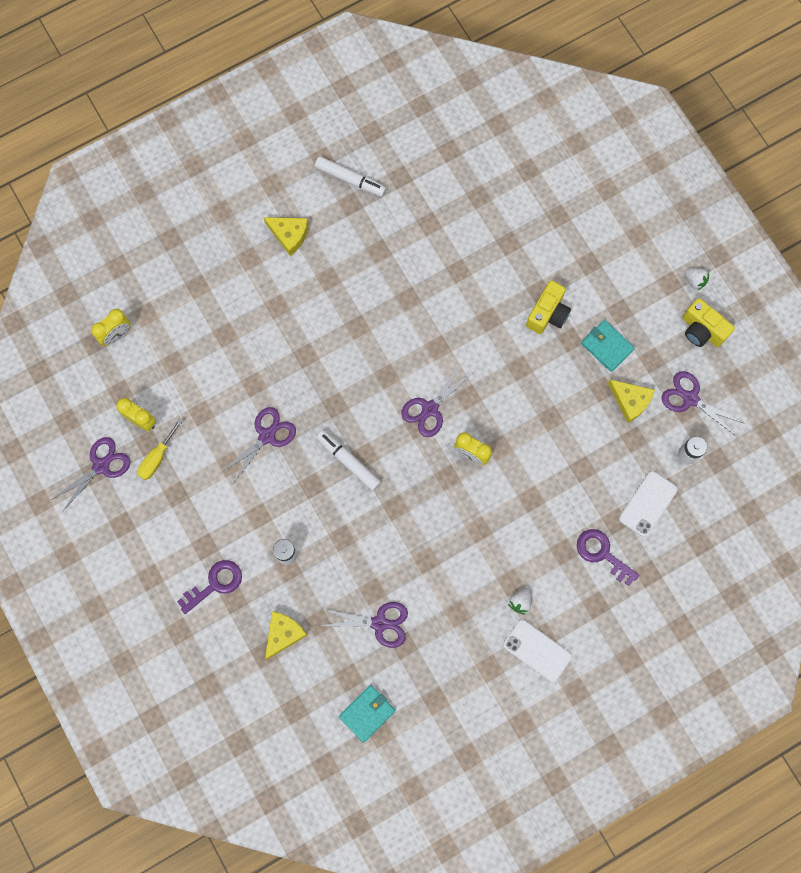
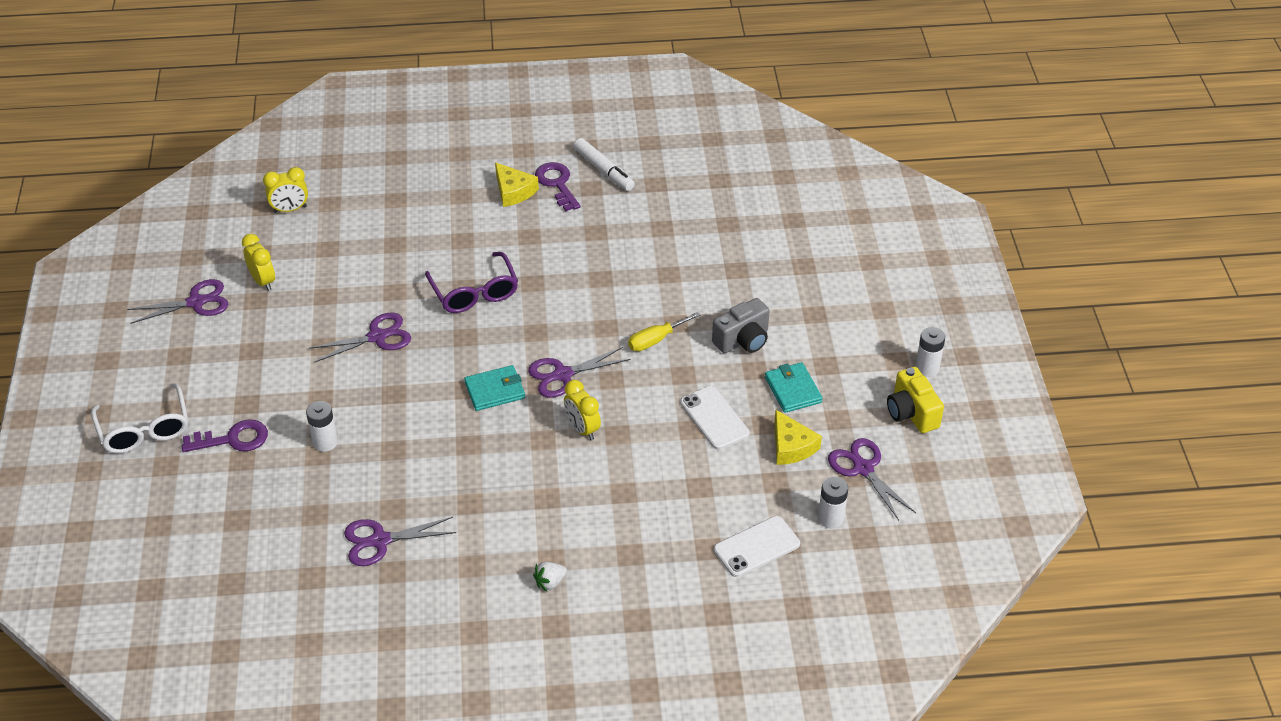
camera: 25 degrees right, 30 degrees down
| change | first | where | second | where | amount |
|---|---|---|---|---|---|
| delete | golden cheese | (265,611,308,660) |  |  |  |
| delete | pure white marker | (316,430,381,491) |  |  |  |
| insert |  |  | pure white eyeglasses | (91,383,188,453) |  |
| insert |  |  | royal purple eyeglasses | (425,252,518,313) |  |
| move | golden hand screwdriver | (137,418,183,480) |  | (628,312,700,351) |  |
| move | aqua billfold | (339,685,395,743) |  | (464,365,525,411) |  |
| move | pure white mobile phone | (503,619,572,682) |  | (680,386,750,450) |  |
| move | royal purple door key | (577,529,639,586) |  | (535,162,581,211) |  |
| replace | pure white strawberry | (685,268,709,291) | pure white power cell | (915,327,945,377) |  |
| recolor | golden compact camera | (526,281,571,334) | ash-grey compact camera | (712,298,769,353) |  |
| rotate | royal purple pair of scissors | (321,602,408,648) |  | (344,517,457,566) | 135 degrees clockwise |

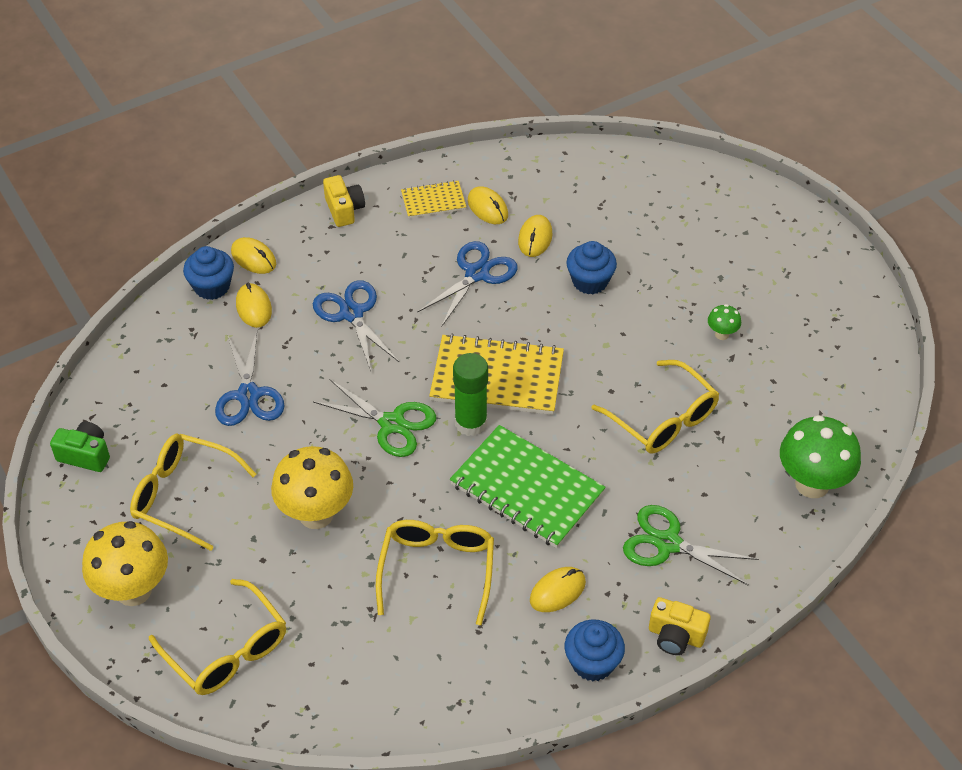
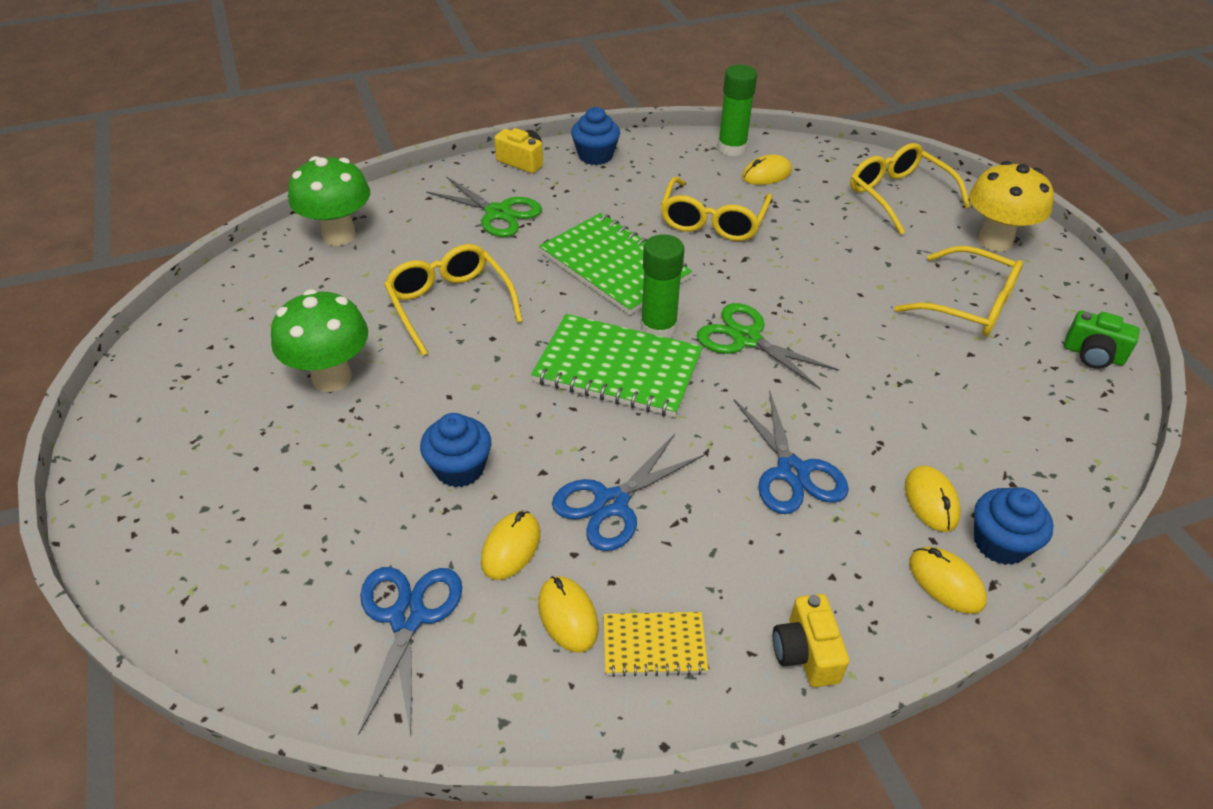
camera: 170 degrees left, 5 degrees down
| change | first | where | second | where | amount |
|---|---|---|---|---|---|
| delete | golden mushroom | (271,446,353,529) |  |  |  |
| insert |  |  | leaf-green glue | (718,65,757,156) |  |
| move | blue pair of scissors | (215,331,285,426) |  | (358,567,462,737) |  |
| move | golden mouse | (530,567,586,612) |  | (742,154,792,185) |  |
| recolor | golden notepad | (429,333,564,415) | leaf-green notepad | (531,314,703,417) |  |
| resize | leaf-green mushroom | (708,304,741,340) |  | (271,289,368,392) | x2.20 |

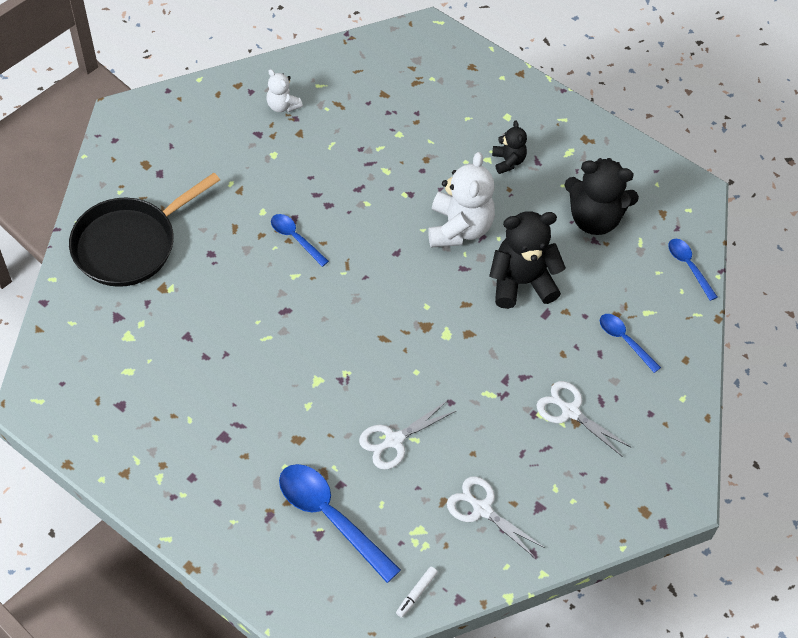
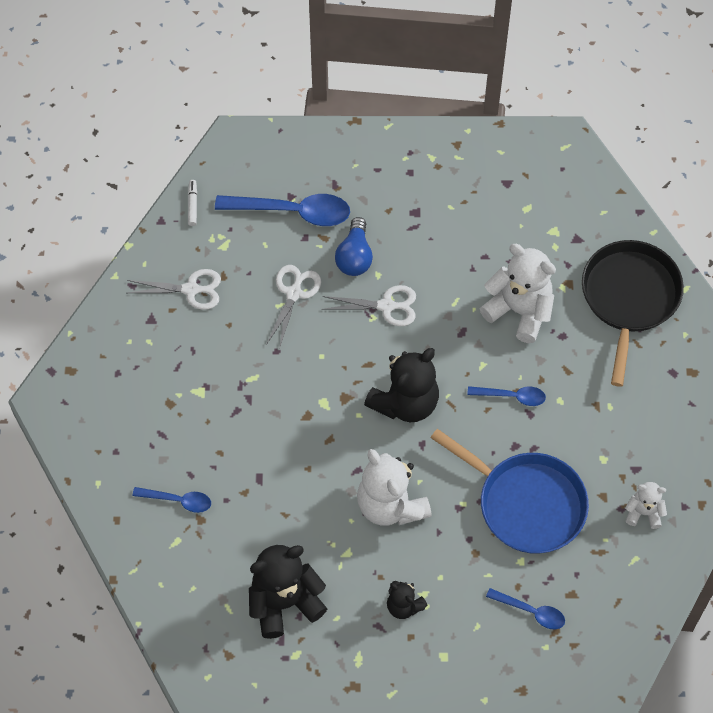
camera: 145 degrees right, 5 degrees up
| change | first | where | second | where | amount |
|---|---|---|---|---|---|
| insert |  |  | blue bulb | (335,217,373,276) |  |
| insert |  |  | blue pan | (431,429,589,554) |  |
| insert |  |  | pure white teddy bear | (479,244,556,343) |  |
| move | jet-black teddy bear | (489,211,566,309) |  | (364,348,439,422) |  |
| move | pure white pair of scissors | (536,381,632,457) |  | (322,285,416,326) |  |
| move | blue tablespoon | (668,239,717,301) |  | (486,588,565,629) |  |

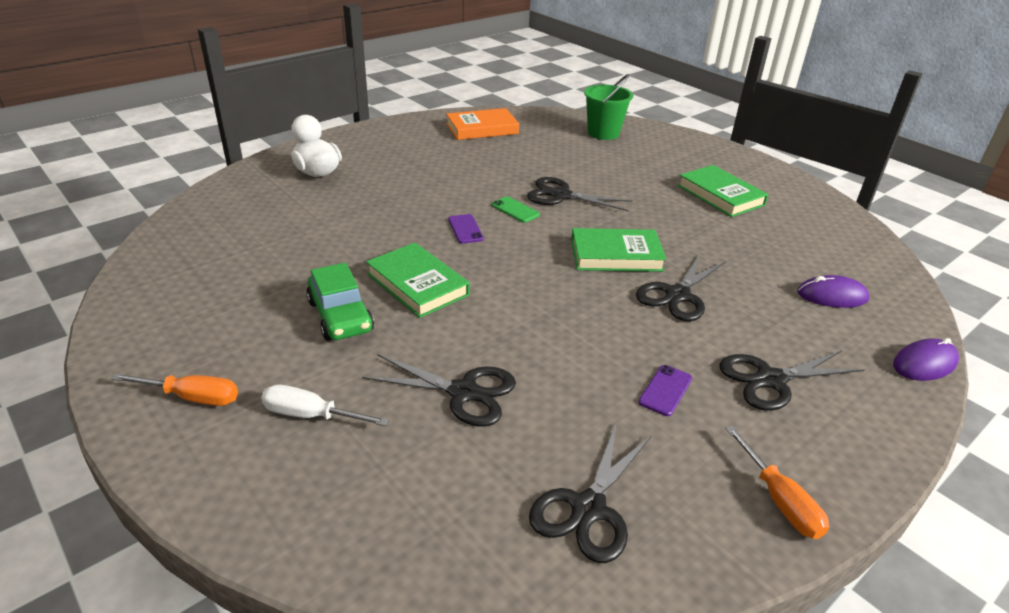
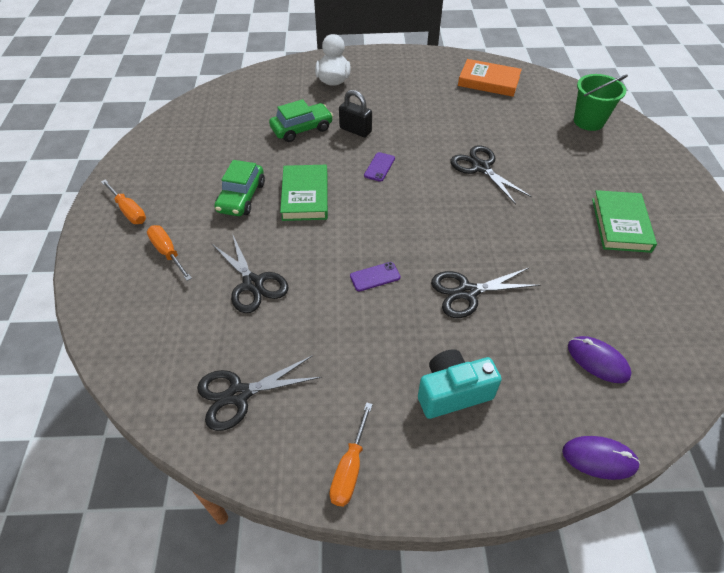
camera: 40 degrees right, 15 degrees up
| change | first | where | second | where | amount |
|---|---|---|---|---|---|
| delete | leaf-green mobile phone | (492,196,540,223) |  |  |  |
| delete | leaf-green book | (571,228,667,272) |  |  |  |
| insert |  |  | leaf-green toy car | (269,99,333,142) |  |
| insert |  |  | jet-black padlock | (339,90,372,137) |  |
| move | royal purple mobile phone | (639,365,692,416) |  | (350,262,401,292) |  |
| replace | jet-black pair of scissors | (719,350,865,411) | aqua compact camera | (418,349,502,419) |  |
| recolor | pure white hand screwdriver | (261,385,389,426) | orange hand screwdriver | (147,225,192,281) |  |

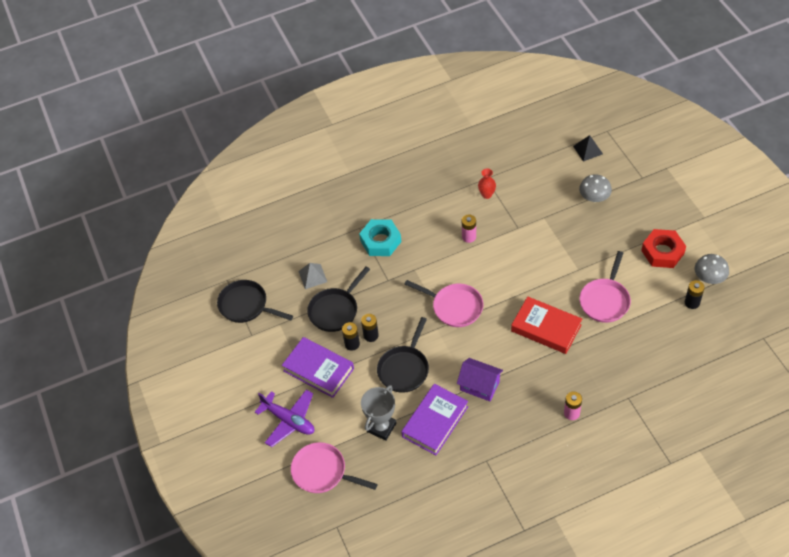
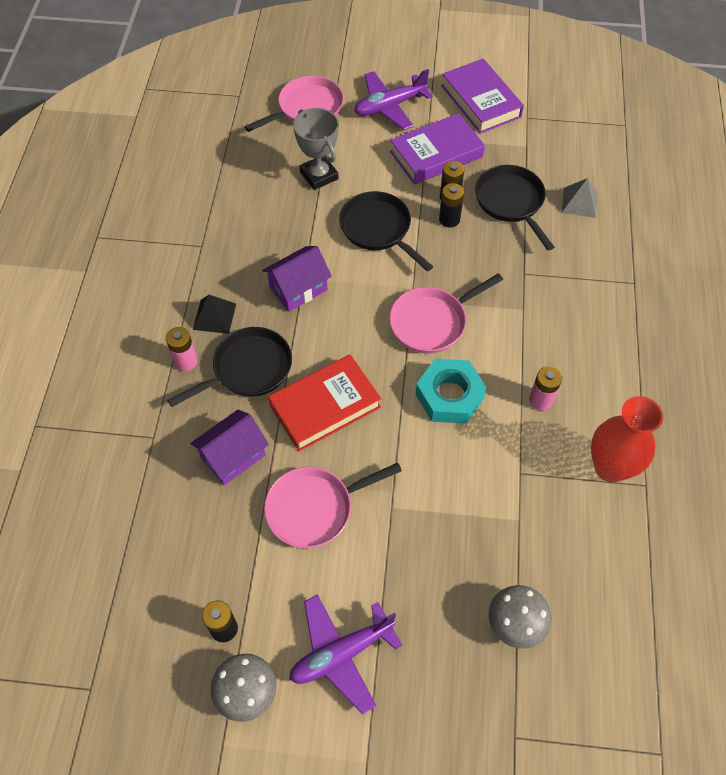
camera: 115 degrees right, 5 degrees up
| change | first | where | second | where | amount |
|---|---|---|---|---|---|
| insert |  |  | royal purple toy house | (190,410,269,485) |  |
| move | jet-black pan | (217,280,293,323) |  | (167,327,292,407) |  |
| move | aqua hexagon nut | (359,219,401,256) |  | (415,359,487,424) |  |
| move | royal purple book | (401,384,468,455) |  | (441,59,524,134) |  |
| move | jet-black solid pyramid | (573,135,603,162) |  | (193,295,236,334) |  |
| replace | crimson hexagon nut | (641,229,686,268) | royal purple plane | (289,594,402,714) |  |
| rotate | rose-pink pan | (579,251,631,323) |  | (264,463,402,548) | 75 degrees counterclockwise |
| resize | crimson flower vase | (478,168,496,199) |  | (591,396,663,482) | x1.85 |

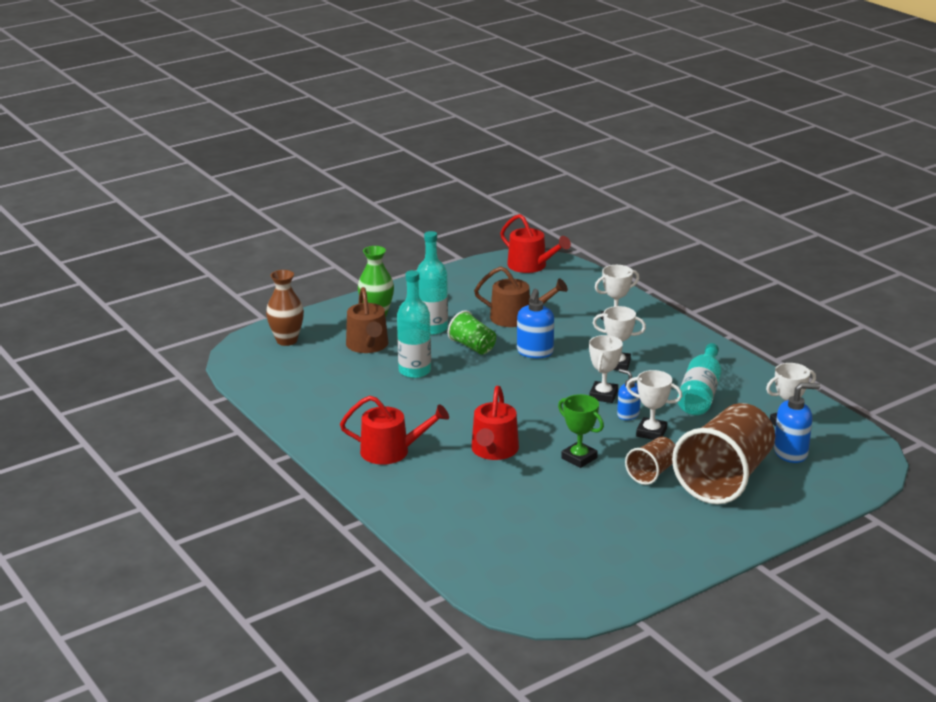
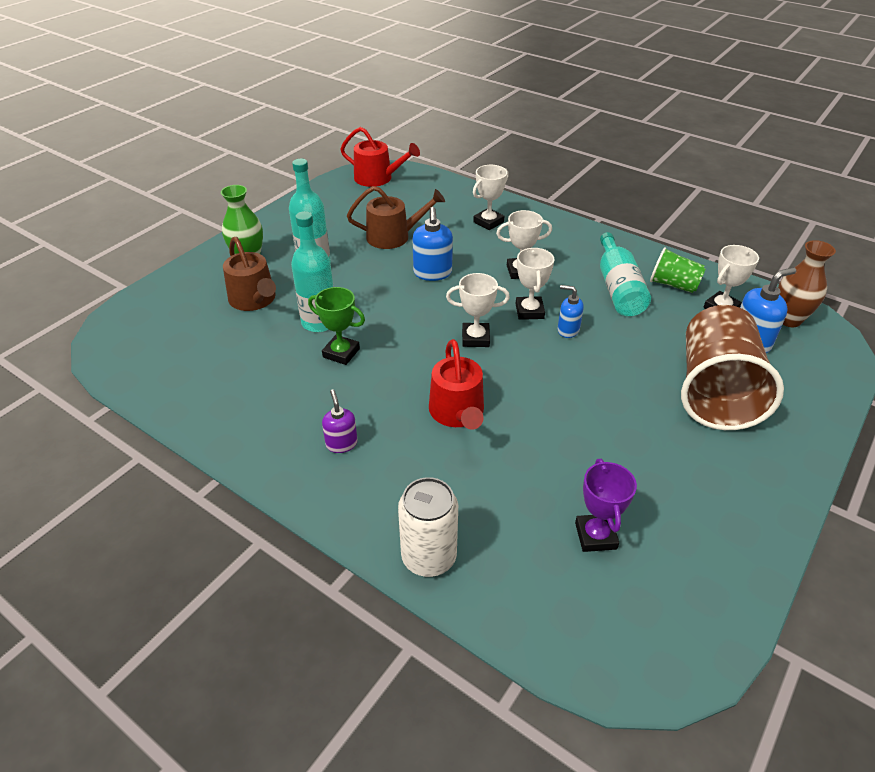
camera: 20 degrees left, 15 degrees up
| change | first | where | second | where | amount |
|---|---|---|---|---|---|
| delete | dark brown tumbler | (625,437,675,485) |  |  |  |
| insert |  |  | pure white tin | (398,477,458,577) |  |
| insert |  |  | royal purple trophy | (575,459,637,552) |  |
| move | dark brown flower vase | (266,270,304,346) |  | (778,240,836,327) |  |
| move | leaf-green tumbler | (448,310,496,355) |  | (650,247,706,293) |  |
| move | leaf-green trophy | (558,394,604,468) |  | (308,287,365,365) |  |
| move | pure white trophy | (626,370,682,440) |  | (446,273,510,347) |  |
| replace | crimson watering pot | (340,396,449,465) | royal purple pump bottle | (322,390,358,453) |  |

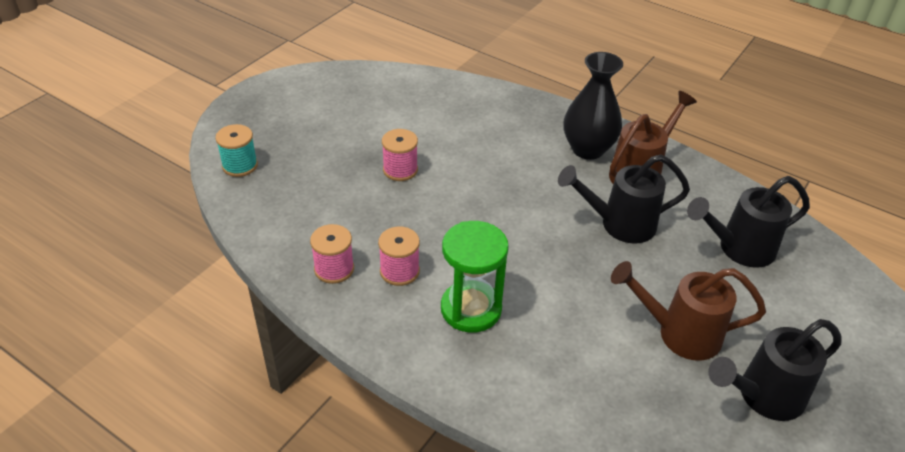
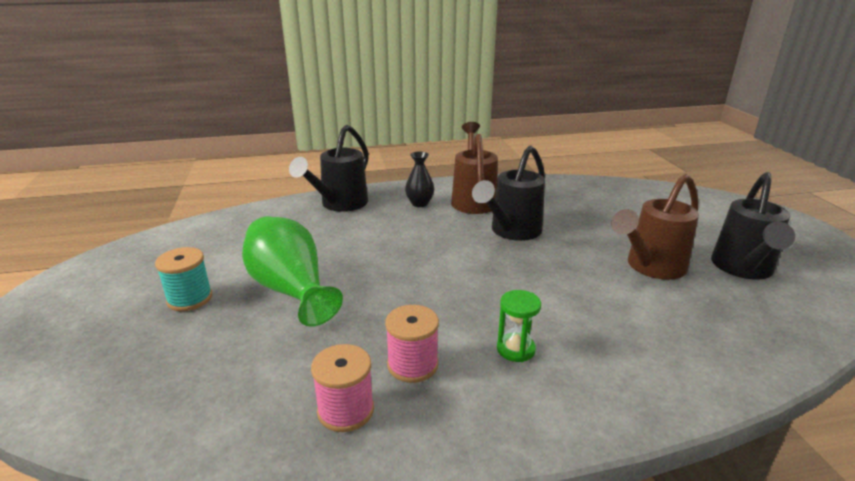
camera: 45 degrees left, 15 degrees down
| change | first | where | second | where | amount |
|---|---|---|---|---|---|
| move | aqua reel of thread | (215,124,258,177) |  | (155,247,212,311) |  |
| move | jet-black watering pot | (687,176,810,268) |  | (289,125,369,212) |  |
| replace | rose-pink reel of thread | (382,129,418,181) | leaf-green flower vase | (242,216,343,327) |  |
| resize | leaf-green sandglass | (441,221,509,333) |  | (497,290,541,362) | x0.53 |
| resize | jet-black flower vase | (564,52,623,160) |  | (405,151,434,207) | x0.54 |

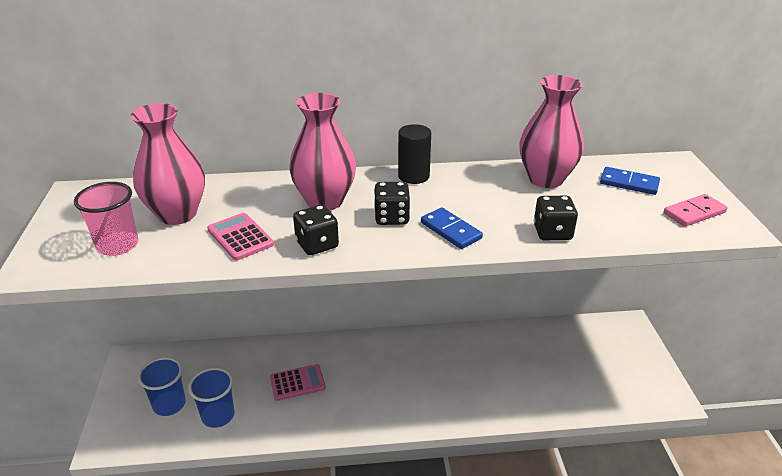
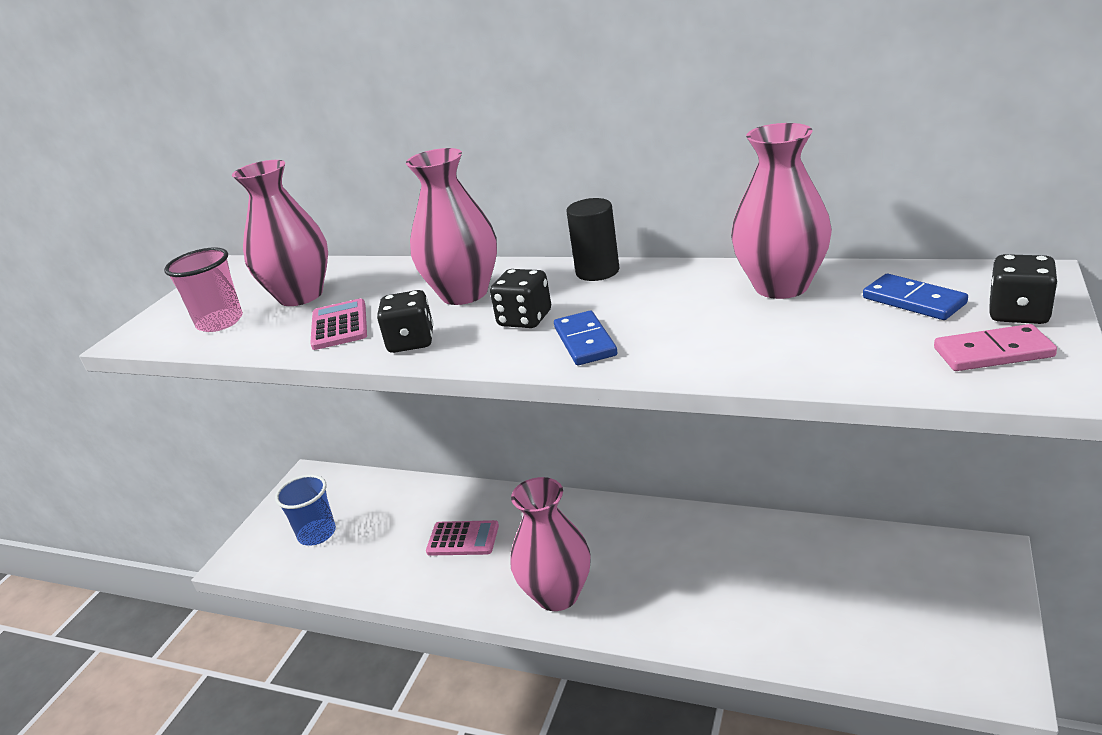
camera: 30 degrees right, 5 degrees down
| change | first | where | second | where | amount |
|---|---|---|---|---|---|
| delete | blue tumbler | (188,368,235,428) |  |  |  |
| insert |  |  | rose-pink flower vase | (510,477,591,611) |  |
| move | jet-black dice | (534,196,578,240) |  | (989,254,1058,324) |  |

